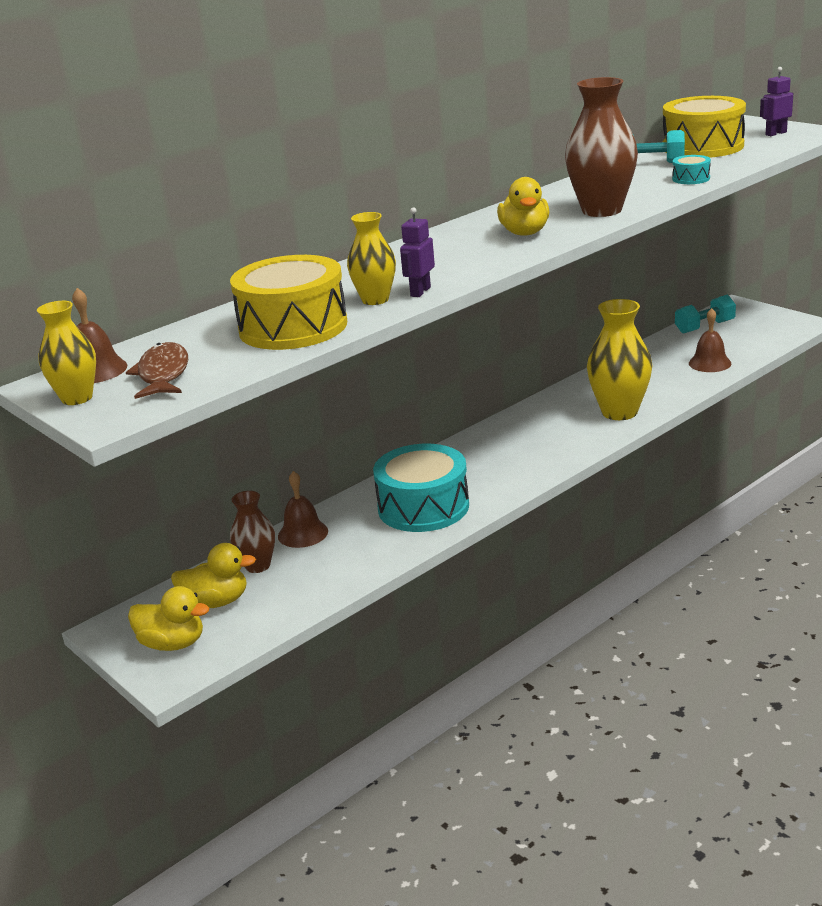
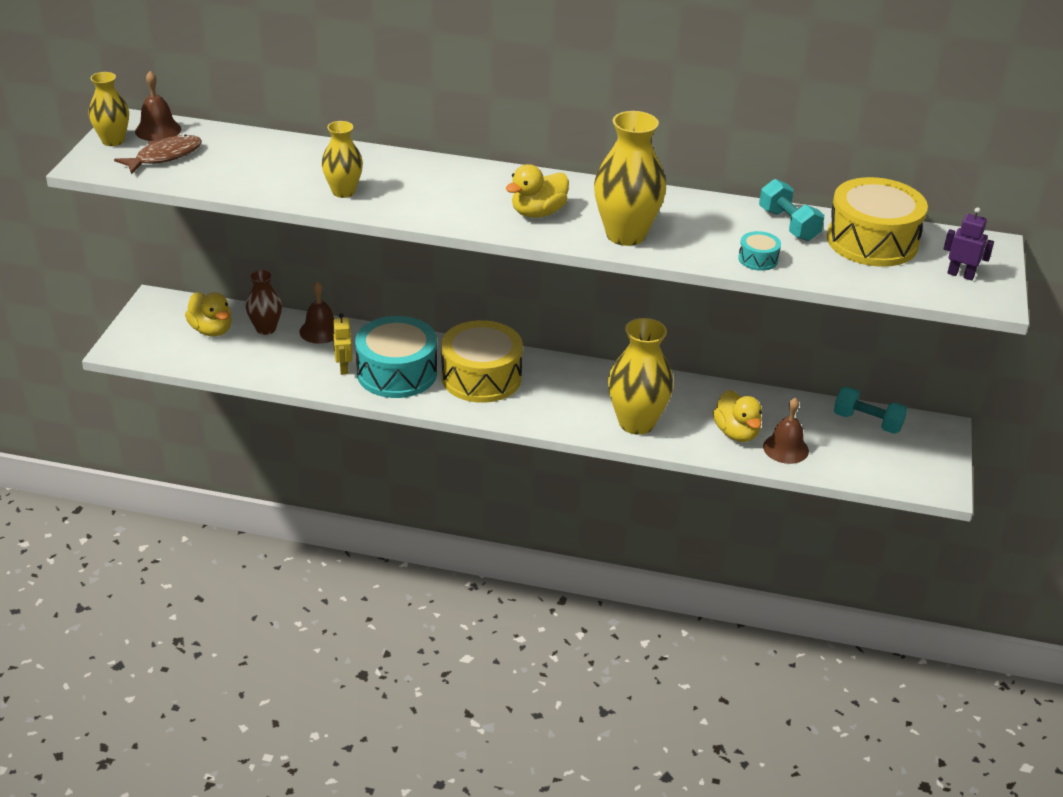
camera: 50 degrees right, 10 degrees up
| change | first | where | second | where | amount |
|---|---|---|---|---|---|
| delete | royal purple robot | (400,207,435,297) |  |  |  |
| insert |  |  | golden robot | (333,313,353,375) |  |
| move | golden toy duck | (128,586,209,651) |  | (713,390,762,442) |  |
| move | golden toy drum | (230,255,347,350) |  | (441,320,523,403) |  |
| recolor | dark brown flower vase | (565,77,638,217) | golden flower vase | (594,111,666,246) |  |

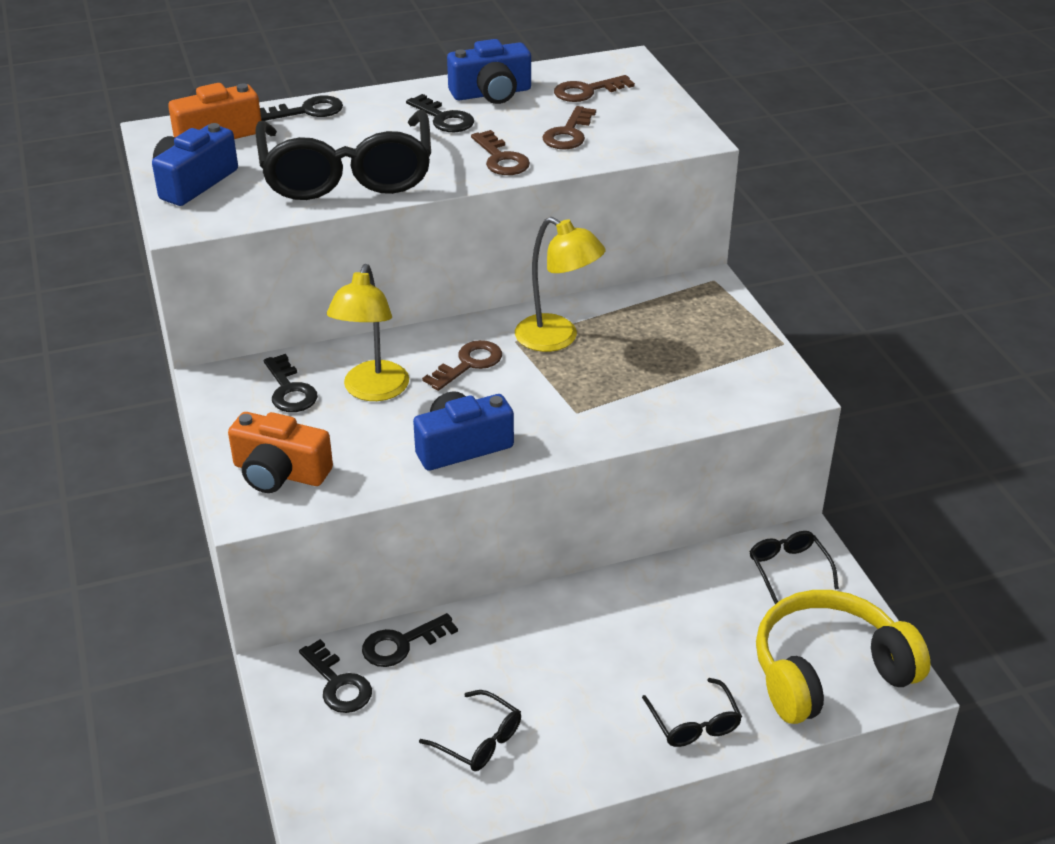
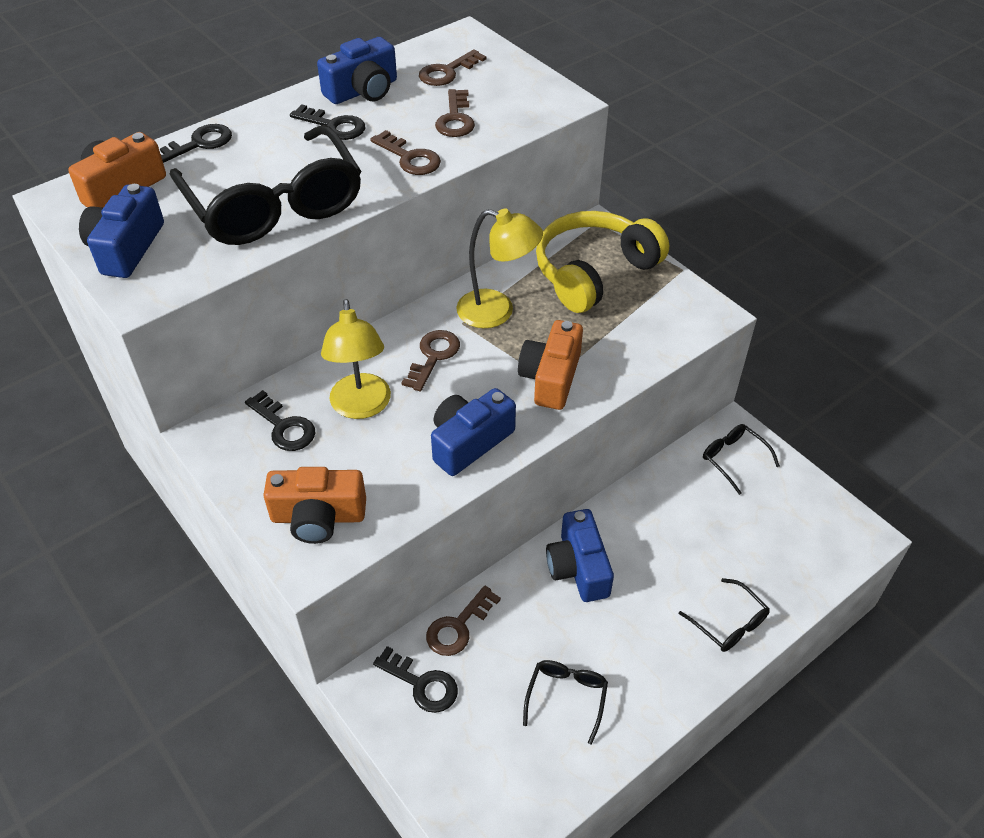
camera: 20 degrees left, 10 degrees up
| change | first | where | second | where | amount |
|---|---|---|---|---|---|
| insert |  |  | orange compact camera | (518,320,583,410) |  |
| insert |  |  | blue compact camera | (546,509,614,602) |  |
| move | golden over-ear headphones | (756,590,930,724) |  | (536,211,669,313) |  |
| recolor | jet-black door key | (362,613,458,667) | dark brown door key | (426,586,501,656) |  |
| rotate | jet-black eyeglasses | (419,690,521,771) |  | (523,660,608,745) | 90 degrees counterclockwise |

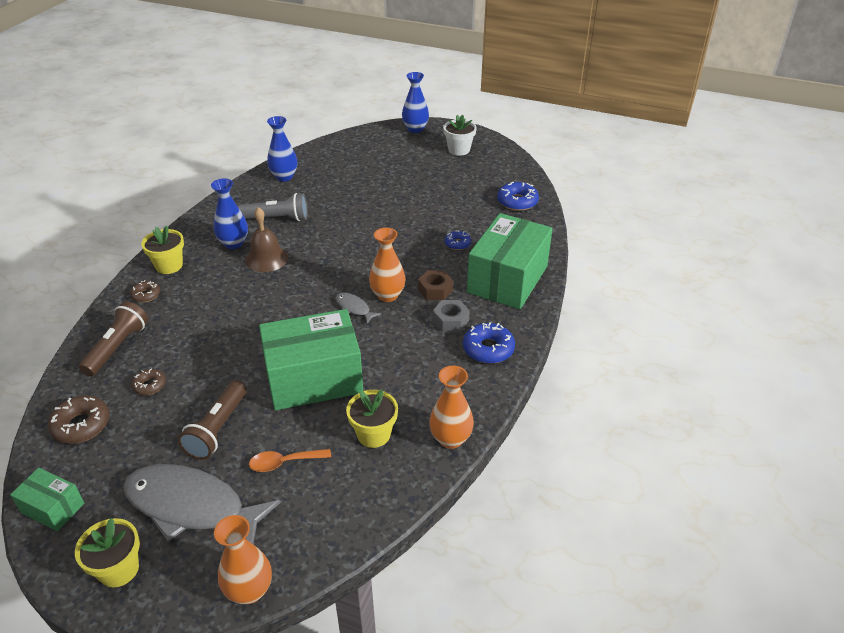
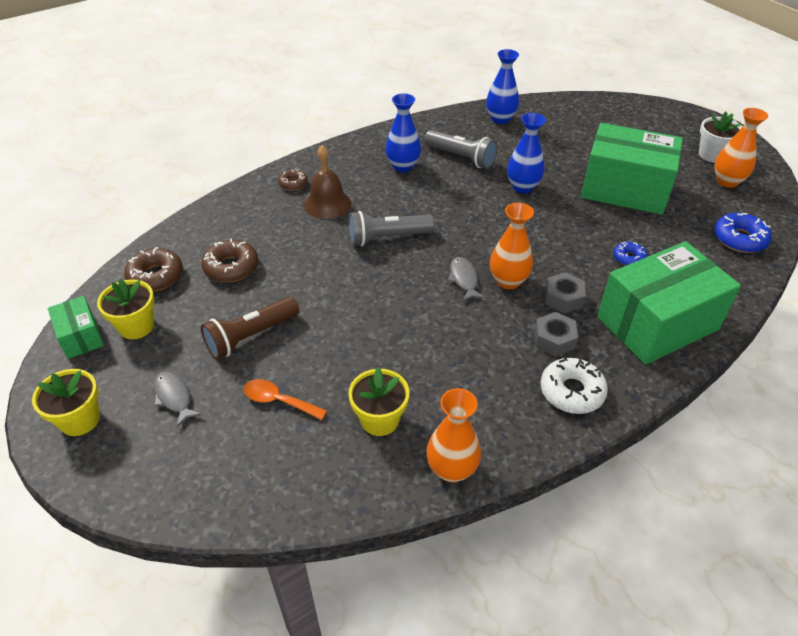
camera: 35 degrees right, 5 degrees up
| change | first | where | second | where | amount |
|---|---|---|---|---|---|
| delete | dark brown flashlight | (79,301,148,376) |  |  |  |
| insert |  |  | ash-grey flashlight | (349,211,435,246) |  |
| move | golden flower pot | (141,225,184,274) |  | (97,279,154,339) |  |
| move | orange flower vase | (214,515,272,604) |  | (714,108,768,188) |  |
| move | dark brown school bell | (245,207,288,272) |  | (304,145,351,219) |  |
| move | leaf-green box | (259,309,363,410) |  | (581,123,683,215) |  |
| move | blue flower vase | (402,72,429,133) |  | (507,113,546,193) |  |
| recolor | dark brown hexagon nut | (418,270,453,300) | ash-grey hexagon nut | (545,272,586,313) |  |
| recolor | blue donut | (463,322,515,364) | pure white donut | (541,356,608,414) |  |
| resize | ash-grey toy fish | (123,464,281,544) |  | (154,371,202,427) | x0.43 |
| resize | dark brown donut | (131,368,166,395) |  | (202,238,258,282) | x1.67 |

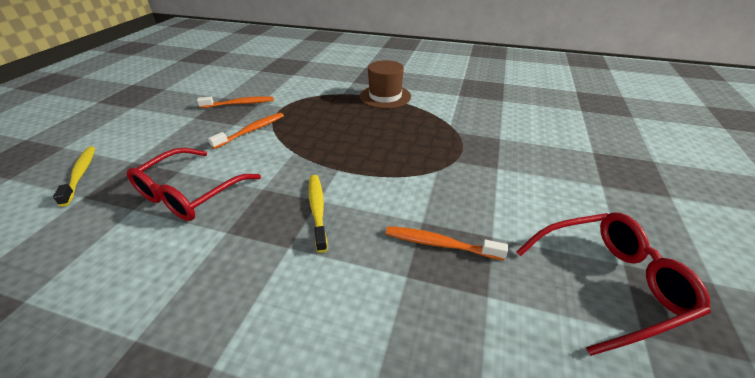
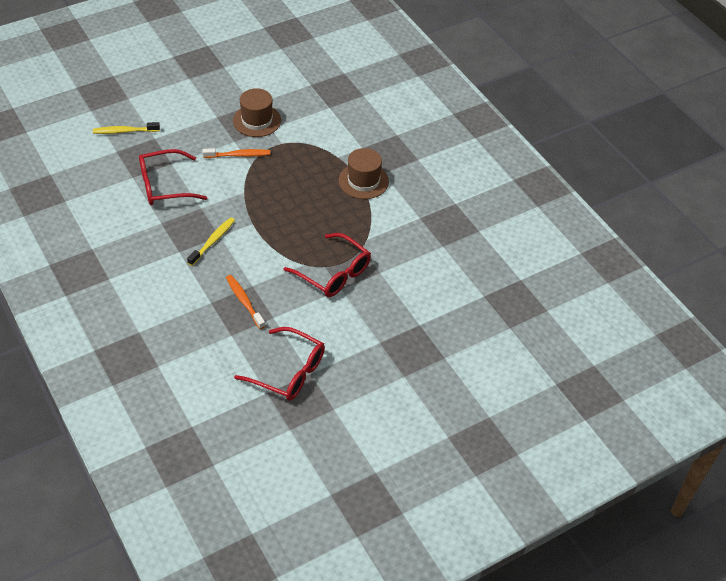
camera: 40 degrees right, 10 degrees up
| change | first | where | second | where | amount |
|---|---|---|---|---|---|
| insert |  |  | crimson eyeglasses | (283,233,371,297) |  |
| replace | orange tooth brush | (197,96,274,108) | dark brown hat | (233,88,281,137) |  |
| rotate | golden tooth brush | (53,147,95,206) |  | (93,122,160,134) | 120 degrees counterclockwise |

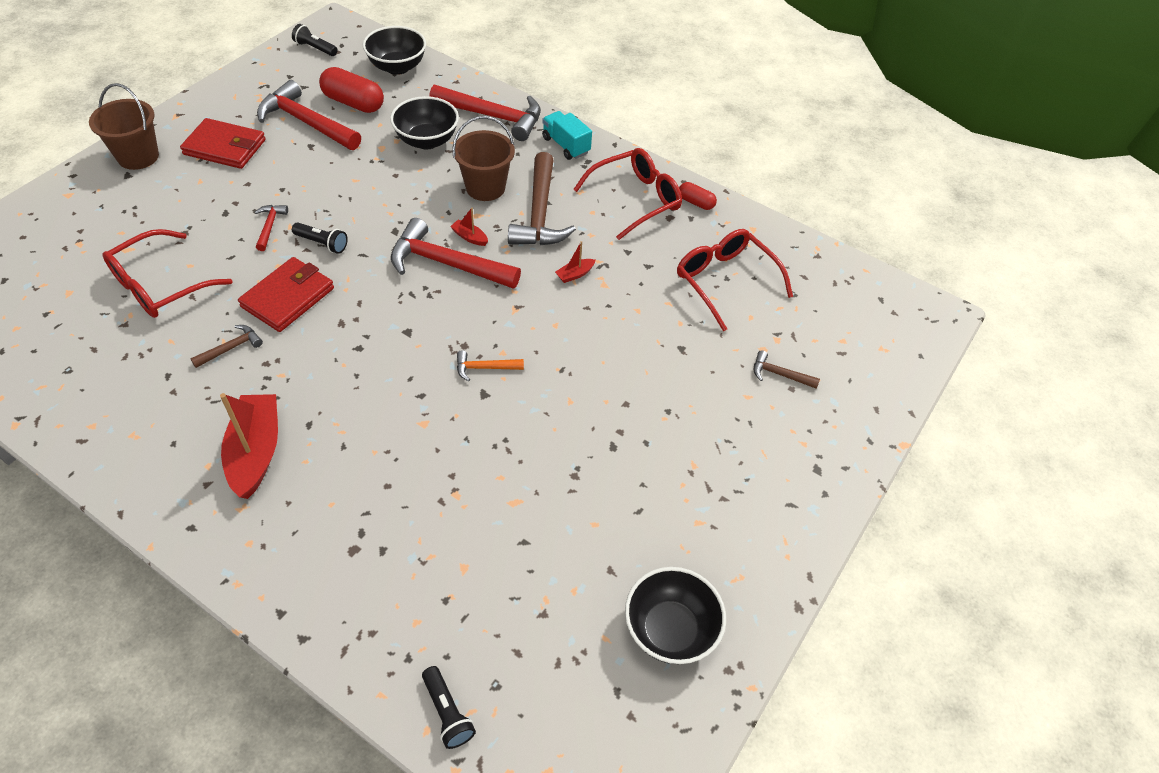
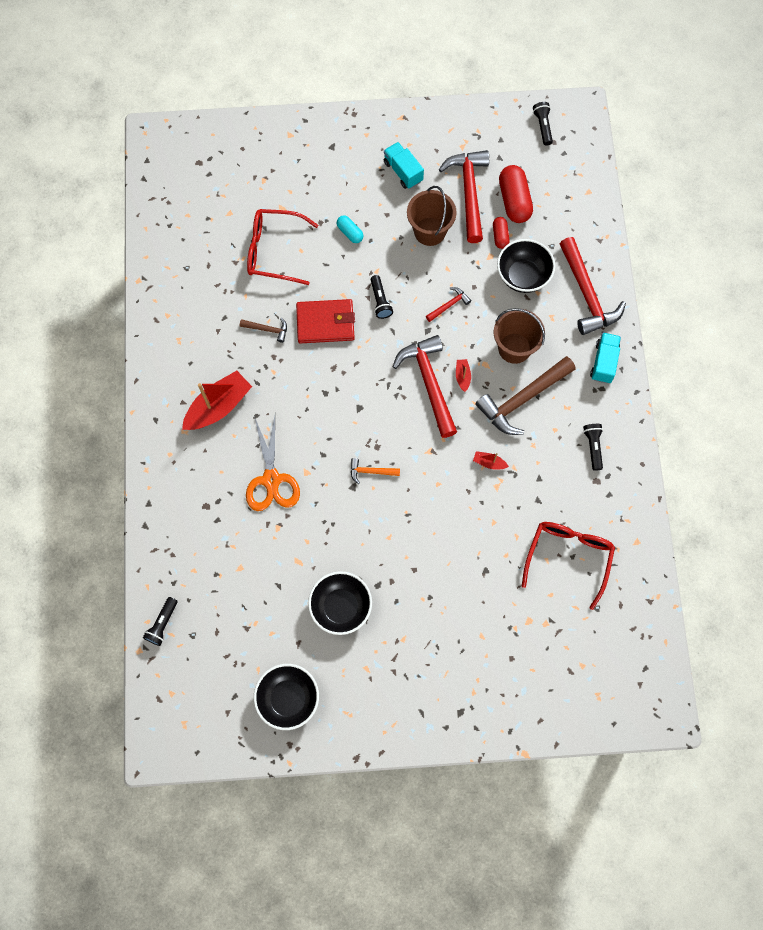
camera: 55 degrees right, 20 degrees up
| change | first | where | second | where | amount |
|---|---|---|---|---|---|
| delete | dark brown hammer | (753,350,820,389) |  |  |  |
| insert |  |  | orange pair of scissors | (246,416,300,511) |  |
| insert |  |  | aqua capsule | (337,215,364,243) |  |
| move | dark brown pail | (89,83,159,170) |  | (407,186,457,246) |  |
| move | crimson hammer | (255,205,288,251) |  | (426,287,471,322) |  |
| move | jet-black serving bowl | (363,26,426,75) |  | (308,571,372,635) |  |
| move | crimson capsule | (679,182,717,210) |  | (493,217,510,249) |  |
| replace | crimson billfold | (180,118,266,169) | aqua lorry | (384,142,424,189) |  |
| replace | crimson eyeglasses | (573,148,682,240) | jet-black flashlight | (583,424,603,471) |  |
| rotate | orange hammer | (457,350,524,381) |  | (351,458,400,484) | 45 degrees counterclockwise |

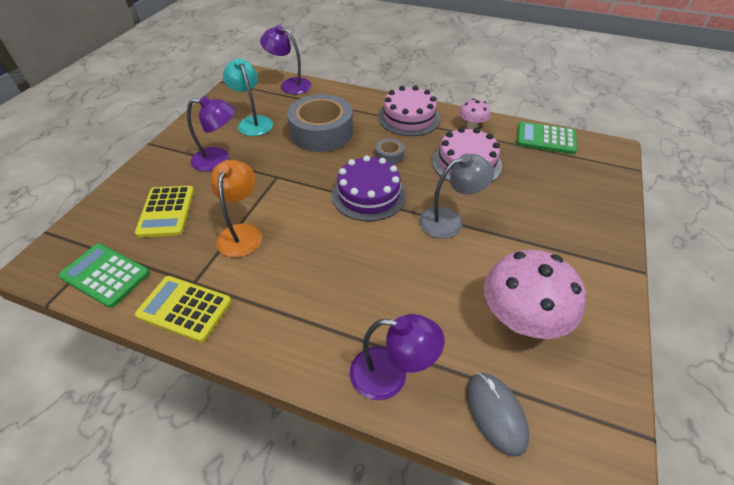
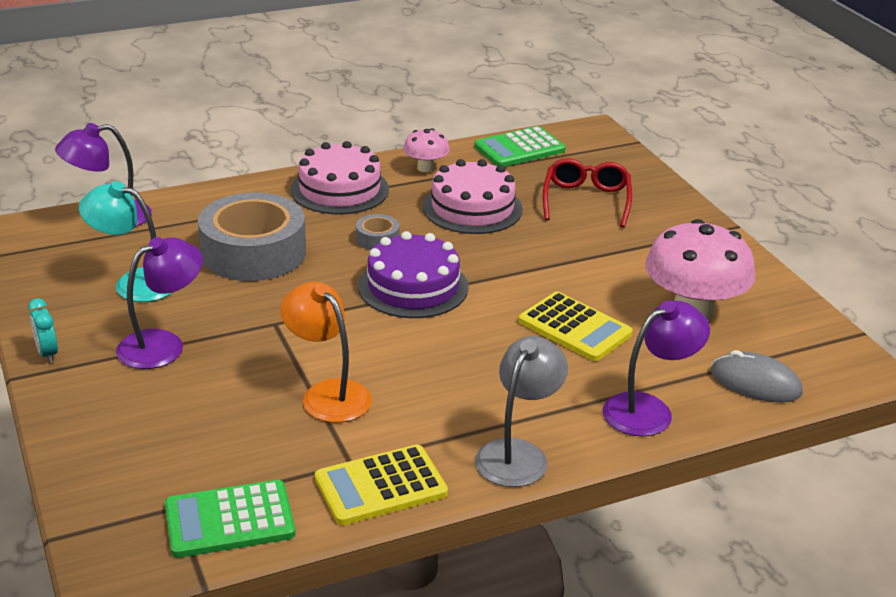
camera: 45 degrees left, 15 degrees down
| change | first | where | second | where | amount |
|---|---|---|---|---|---|
| insert |  |  | aqua alarm clock | (28,298,58,363) |  |
| insert |  |  | crimson eyeglasses | (543,158,632,228) |  |
| move | golden adding machine | (135,186,194,238) |  | (519,292,632,361) |  |
| move | ash-grey lamp | (419,154,494,239) |  | (475,336,568,487) |  |

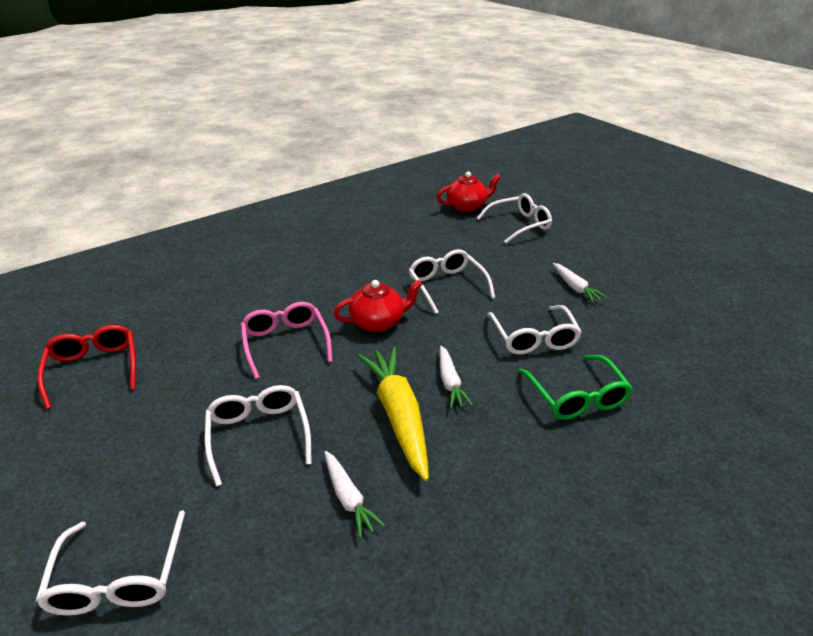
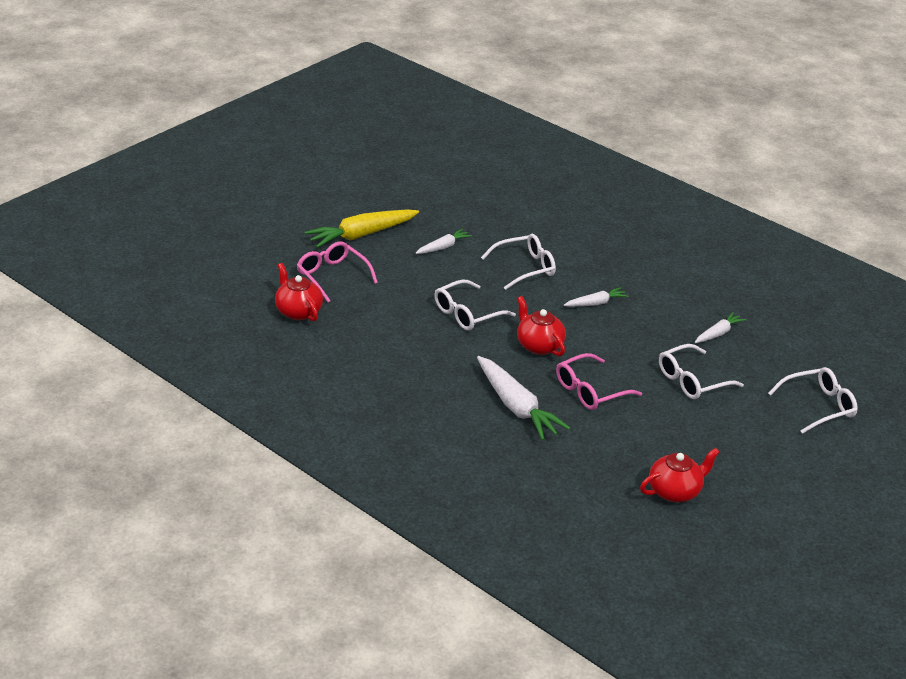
camera: 105 degrees left, 0 degrees up
| change | first | where | second | where | amount |
|---|---|---|---|---|---|
| delete | leaf-green eyeglasses | (518,355,633,420) |  |  |  |
| insert |  |  | pure white root vegetable | (477,356,570,440) |  |
| move | golden root vegetable | (357,347,429,481) |  | (305,210,419,248) |  |
| replace | crimson eyeglasses | (37,325,136,409) | crimson china teapot | (640,448,720,502) |  |
| recolor | pure white eyeglasses | (477,193,552,244) | rose-pink eyeglasses | (296,241,378,303) |  |

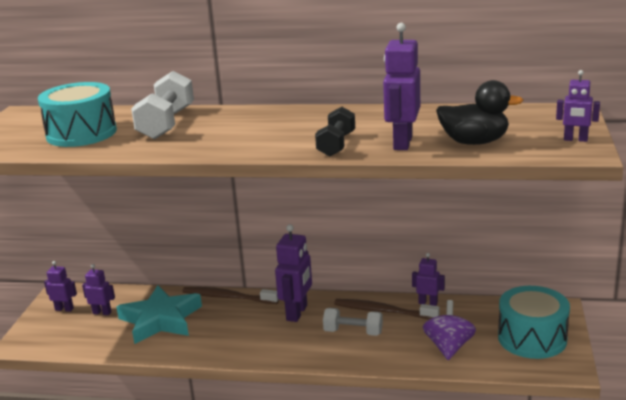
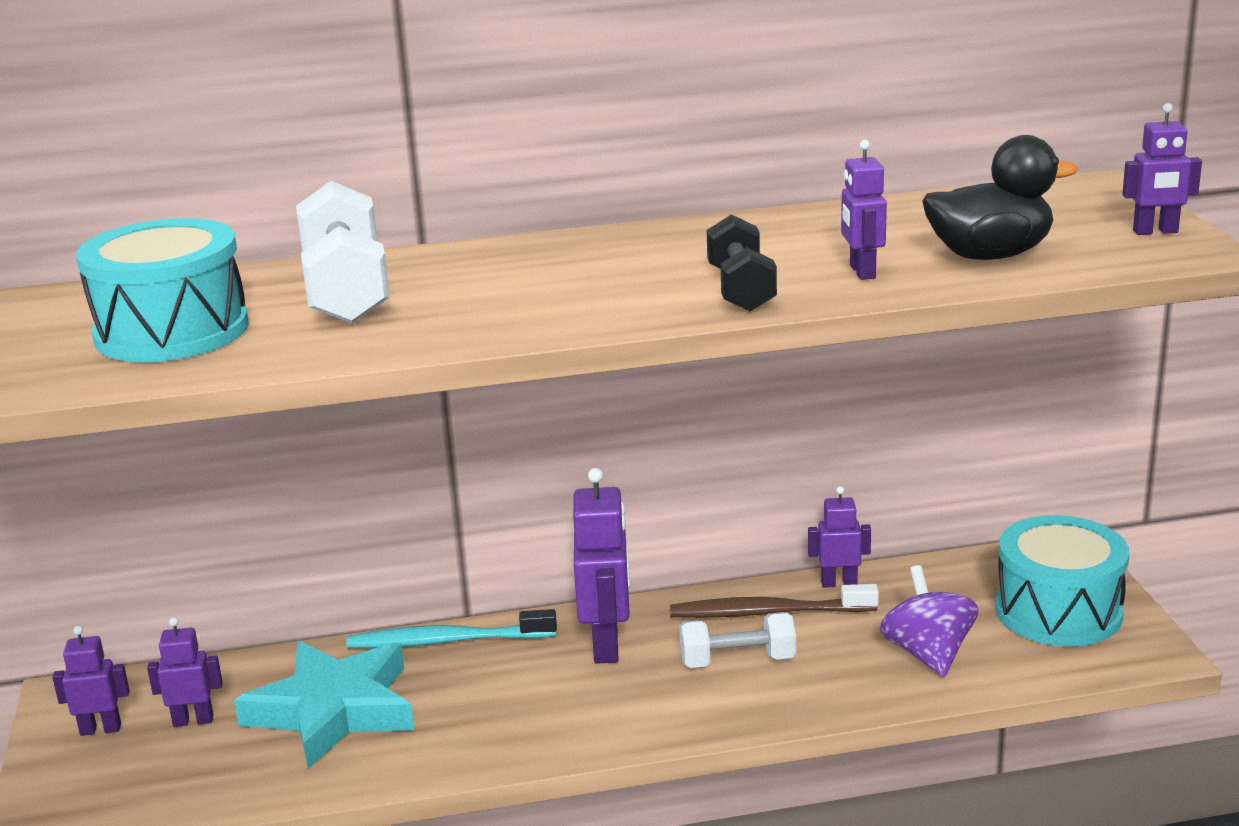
camera: 20 degrees left, 0 degrees up
| change | first | where | second | where | amount |
|---|---|---|---|---|---|
| recolor | dark brown tooth brush | (182,287,279,304) | aqua tooth brush | (346,609,557,648) |  |
| resize | royal purple robot | (383,23,420,150) |  | (841,140,887,280) | x0.58 |

